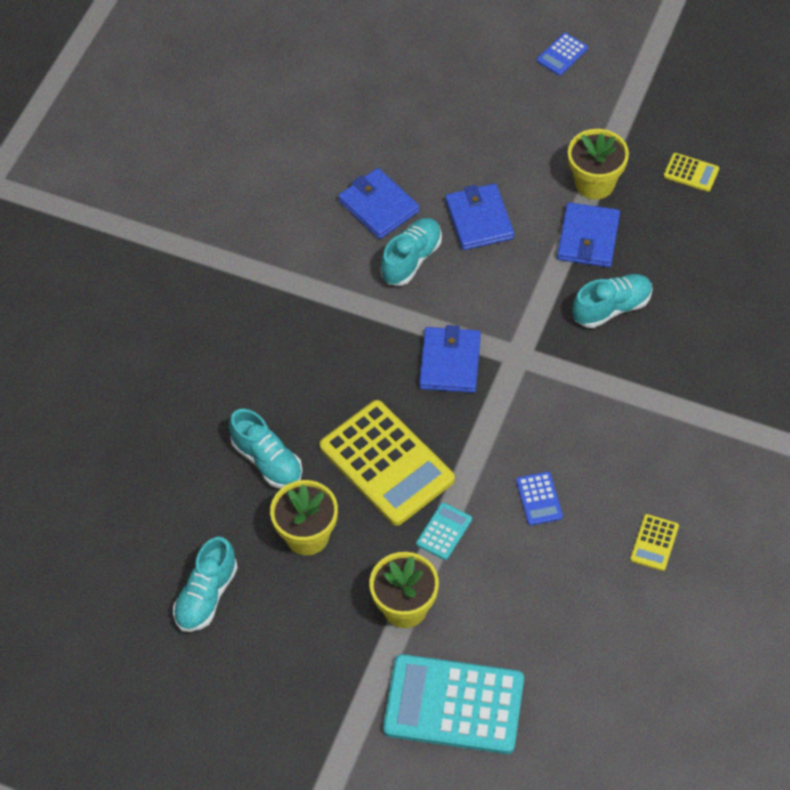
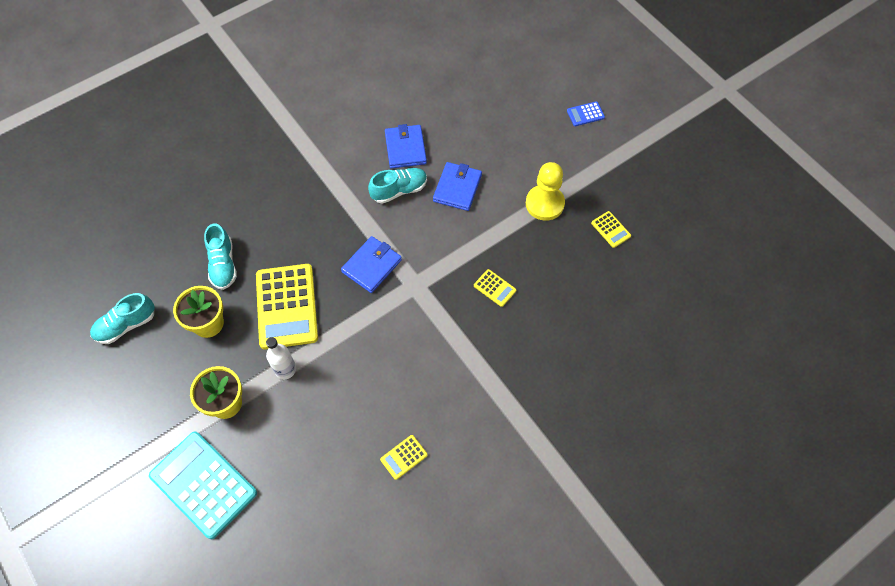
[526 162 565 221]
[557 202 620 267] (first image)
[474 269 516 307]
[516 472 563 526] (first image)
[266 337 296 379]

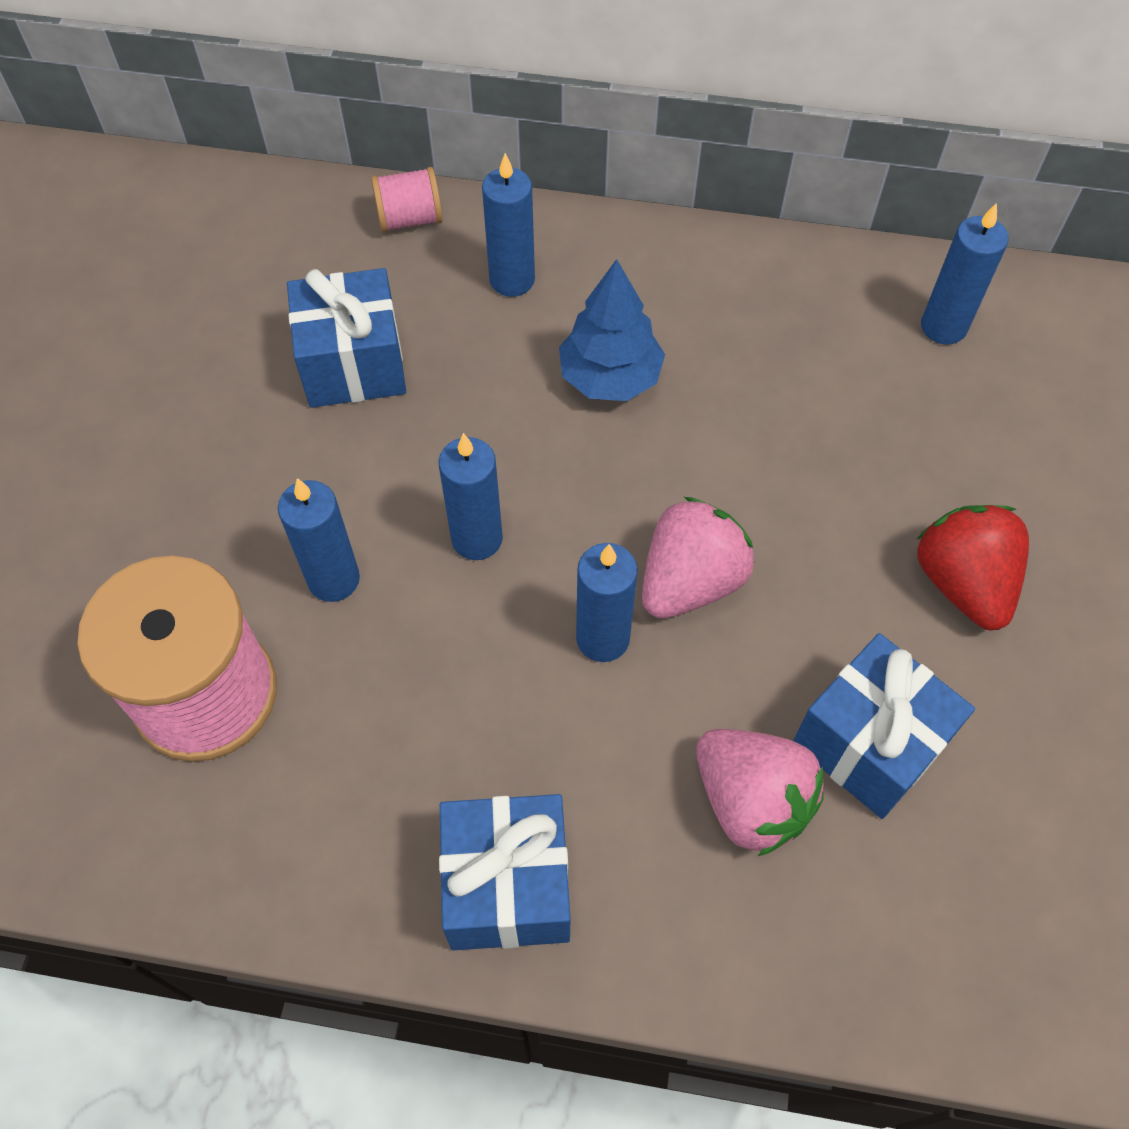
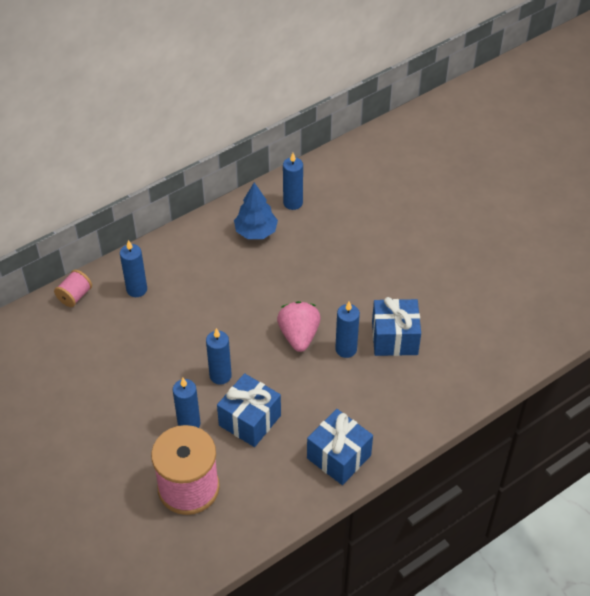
[234 182 278 239]
[217 373 281 447]
[916 505 1029 631] (first image)
[335 302 360 358]
[696 729 824 856] (first image)

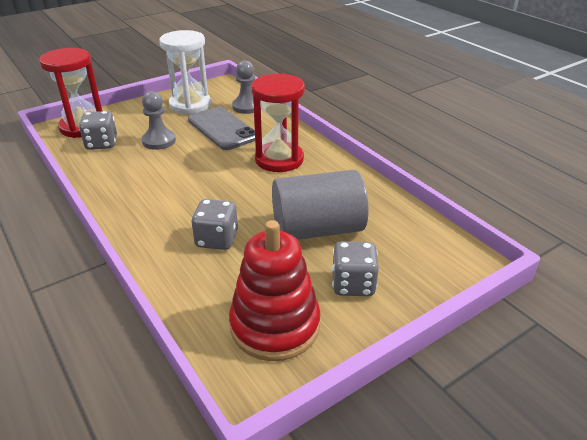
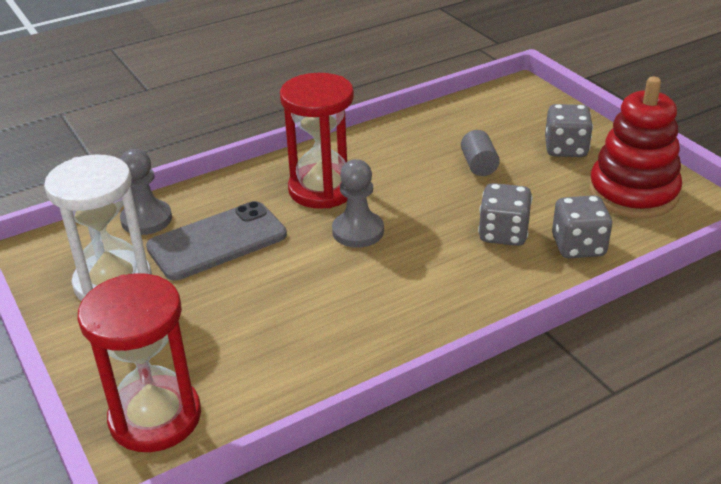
[332 159 384 248]
[552 195 613 258]
[461 130 500 176]

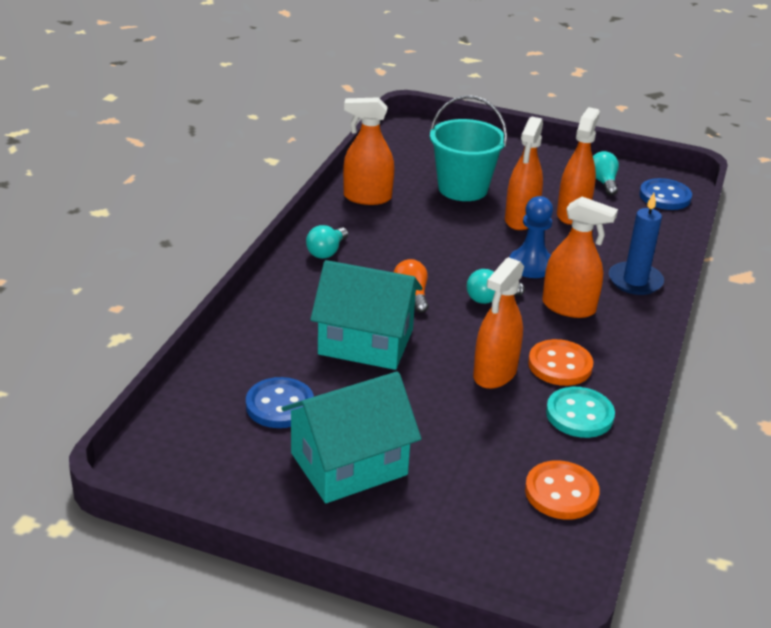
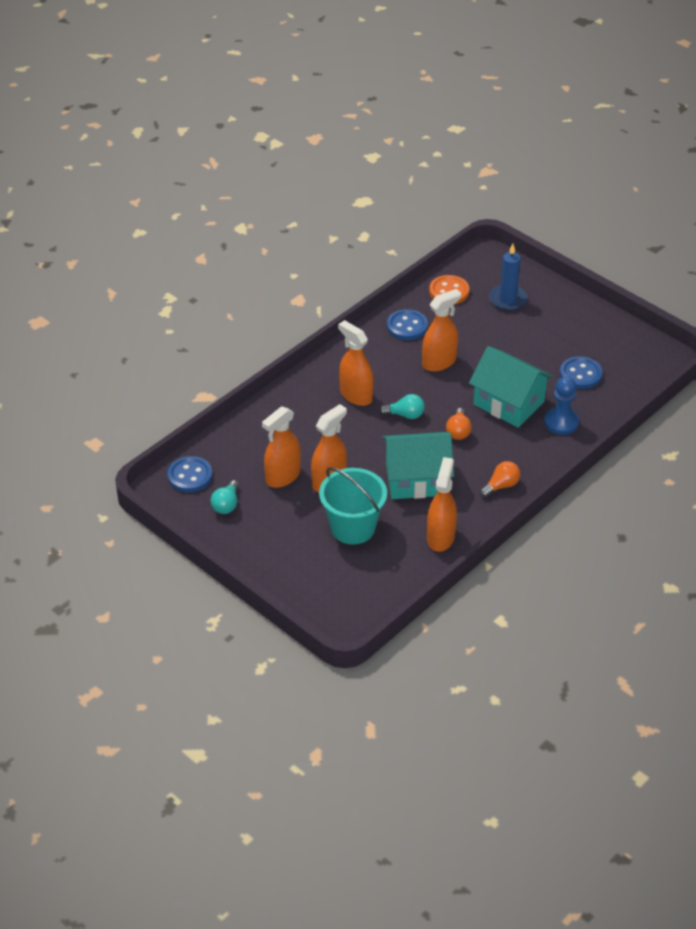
[427 457 457 552]
[489 244 528 311]
[544 376 579 435]
[480 461 520 497]
[528 339 593 386] (first image)
[382 432 454 499]
[387 309 428 340]

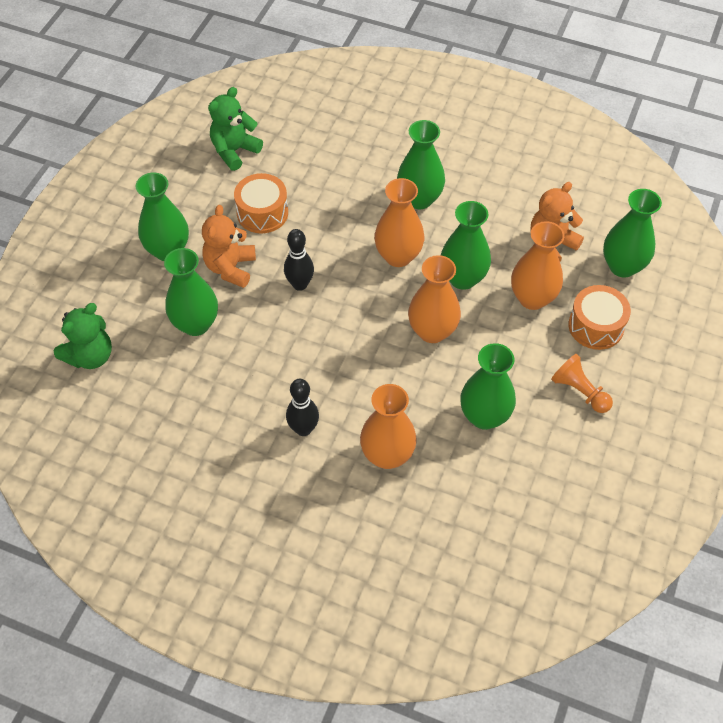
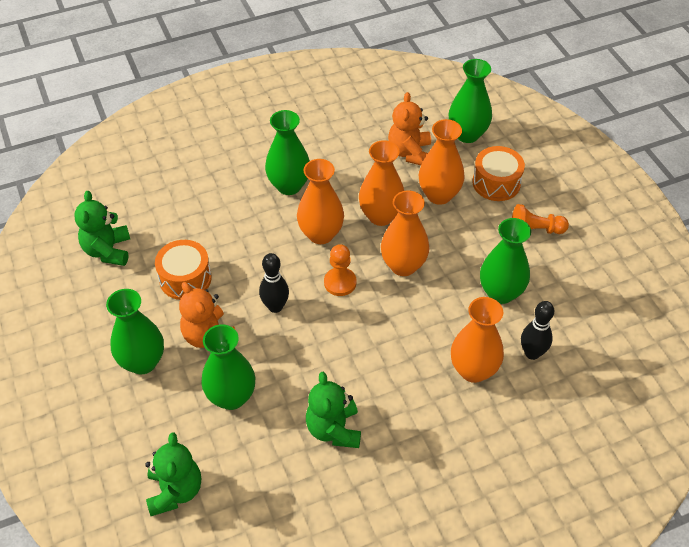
[359 140 404 226]
[521 301 554 360]
[324 244 356 296]
[306 372 361 448]

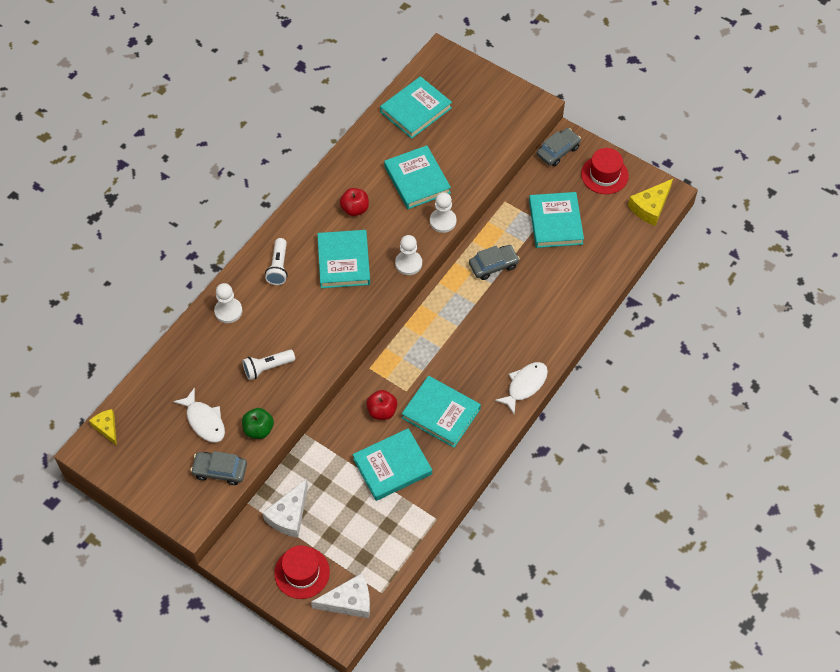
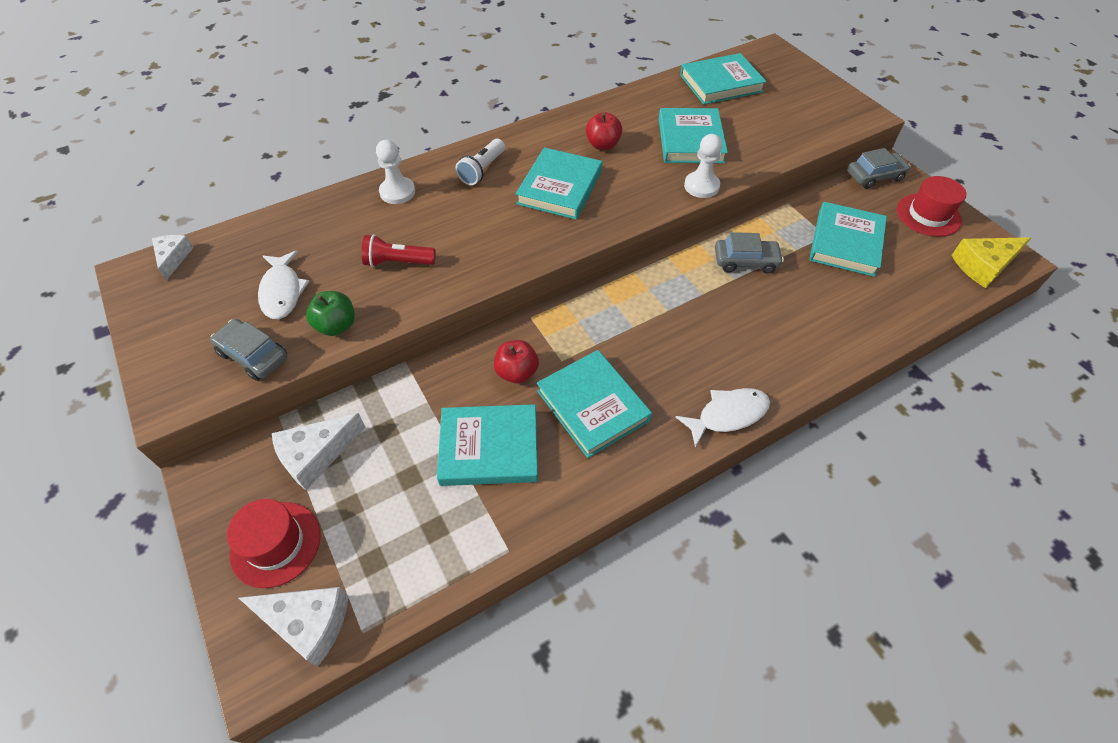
[395 235 422 275] (first image)
[361 234 436 267]
[152 235 194 280]

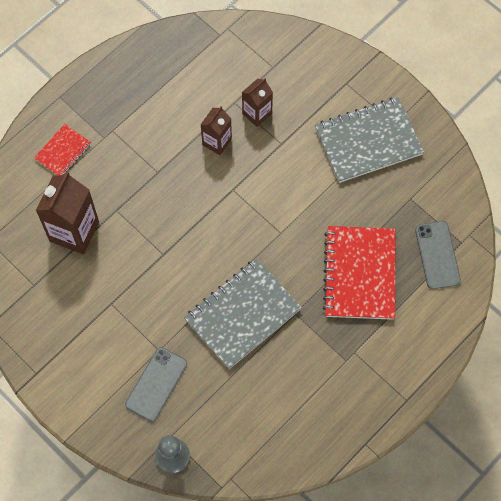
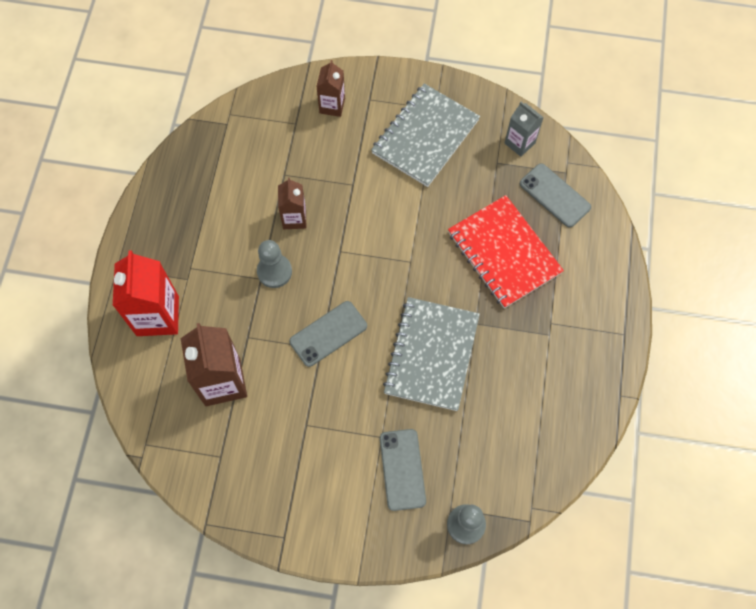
[316 60 345 117]
[113 250 179 336]
[505 102 544 157]
[257 240 292 288]
[289 301 367 367]

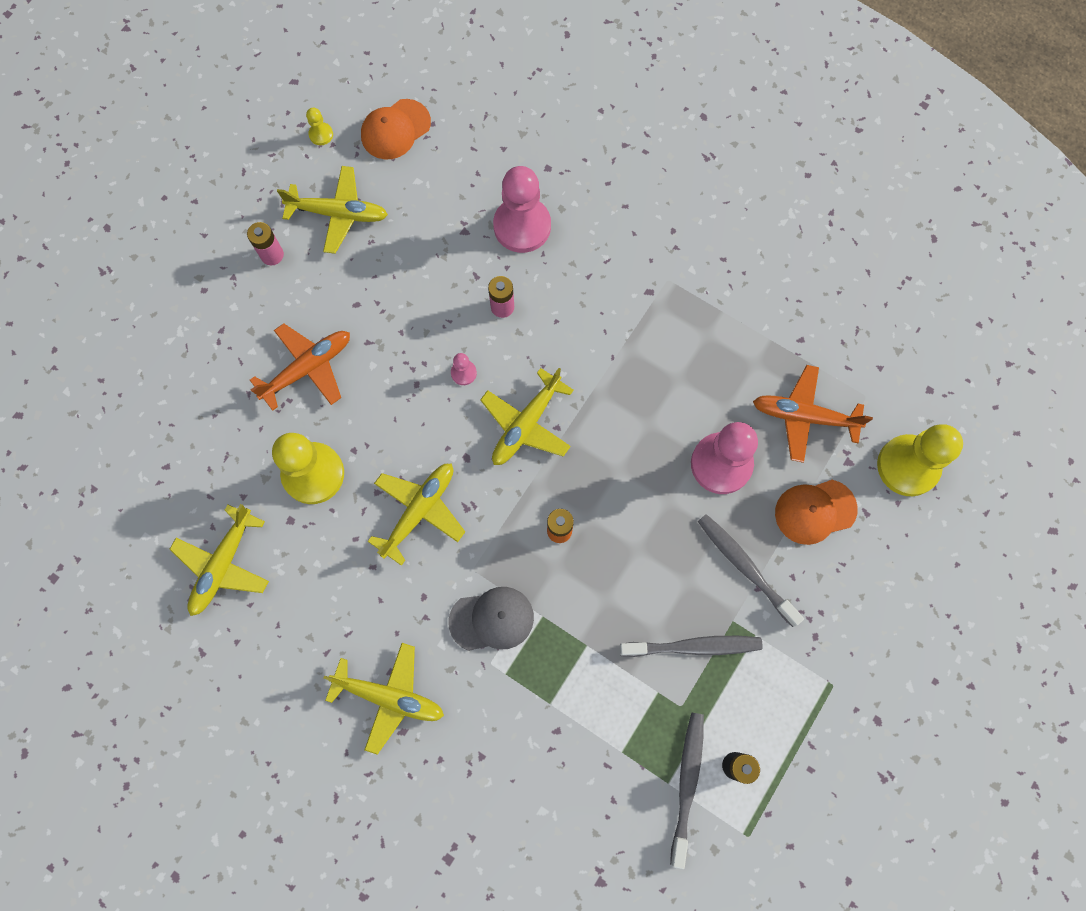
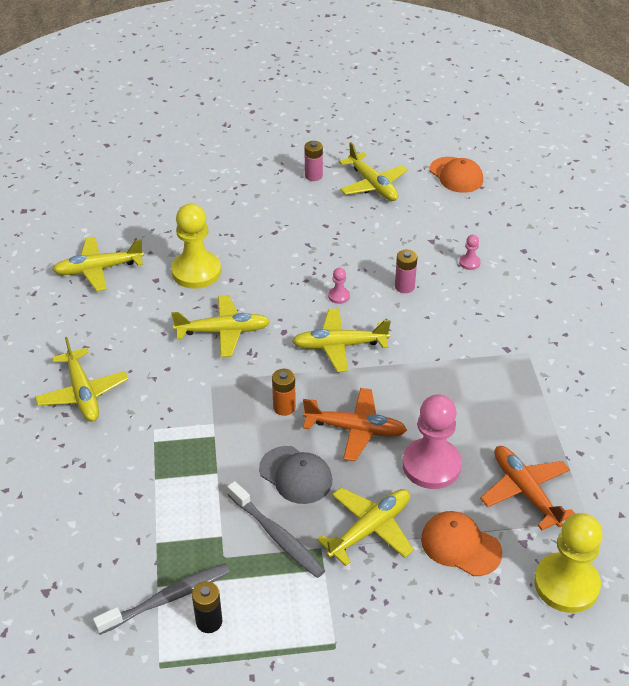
[430 157 483 193]
[306 108 333 145] (first image)
[459 235 481 270]
[303 388 407 461]
[317 488 414 566]
[259 446 332 504]

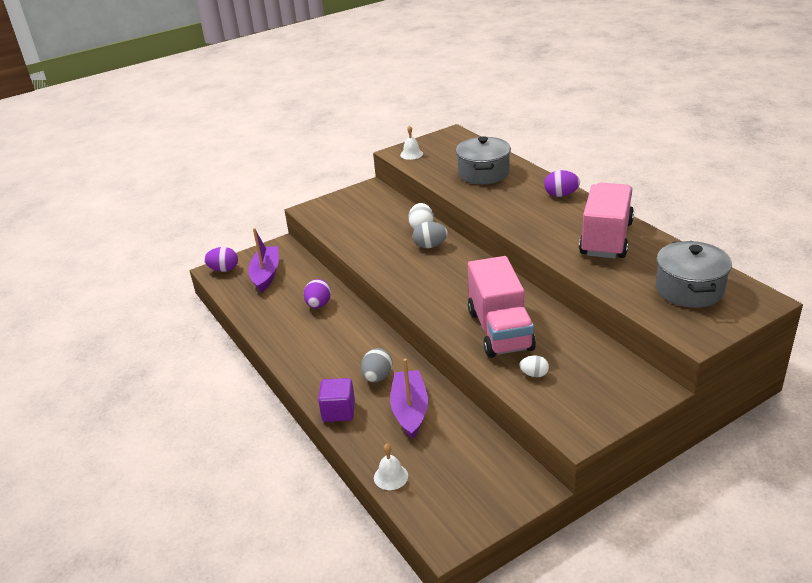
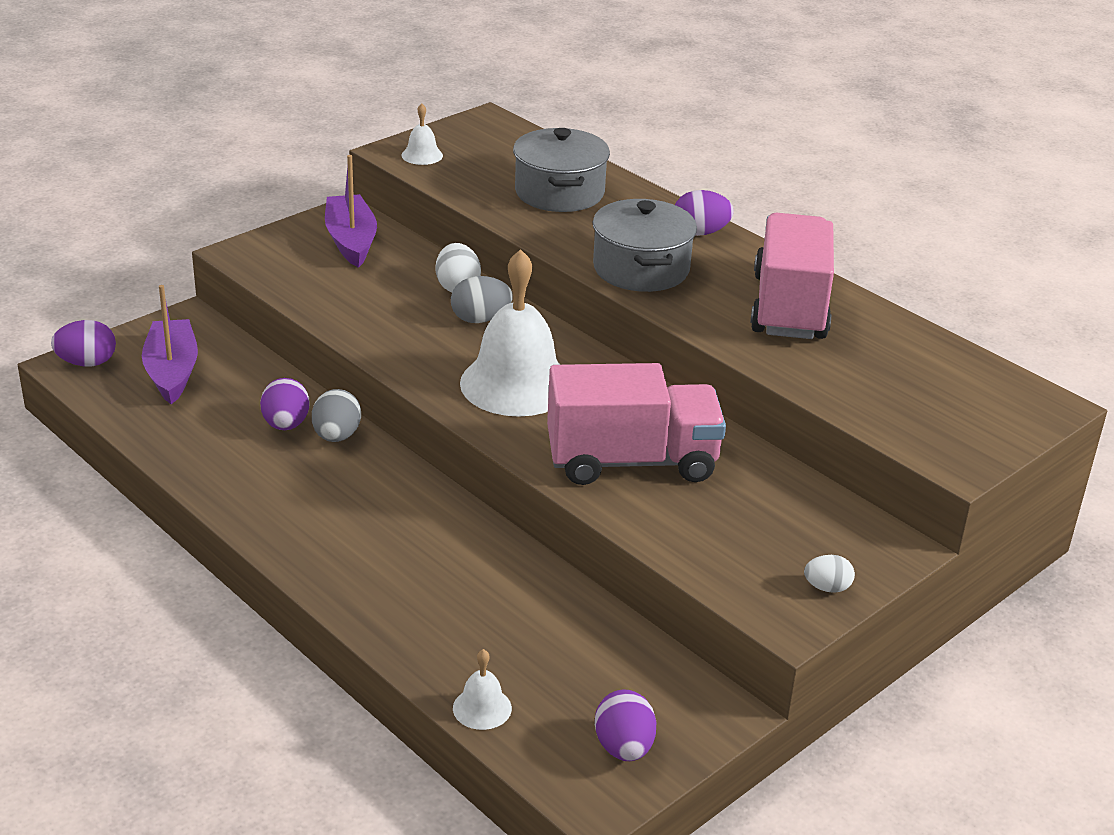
[593 199 697 292]
[547 363 726 485]
[312 389 361 442]
[804 555 855 593]
[325 155 377 268]
[318 378 355 422] (first image)
[460 249 560 417]
[595 690 656 761]

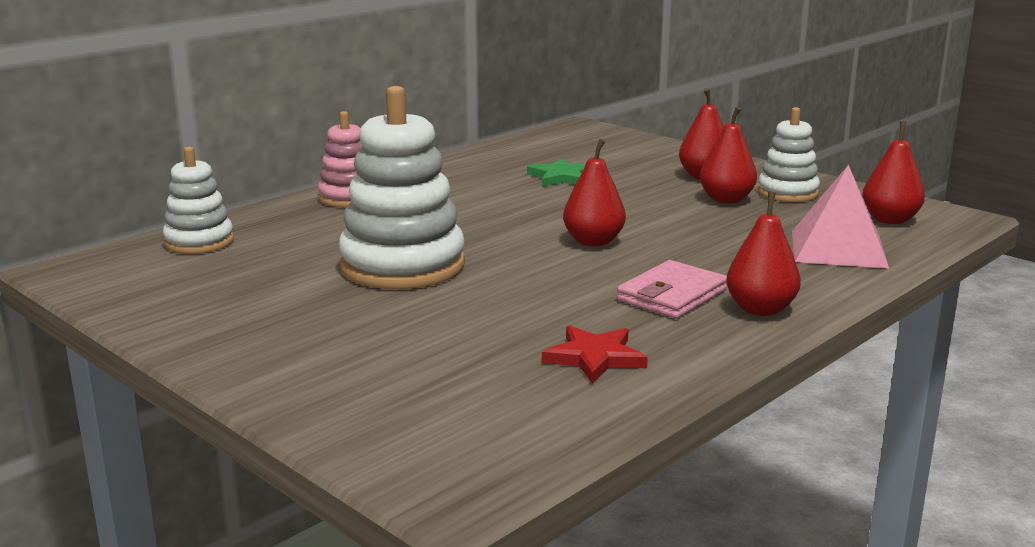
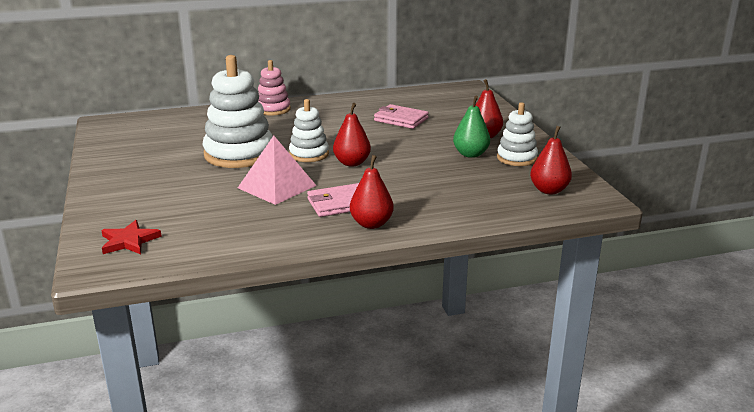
[453 95 490 158]
[289 99 329 162]
[374 104 429 129]
[238 136 317 205]
[101 220 162 254]

